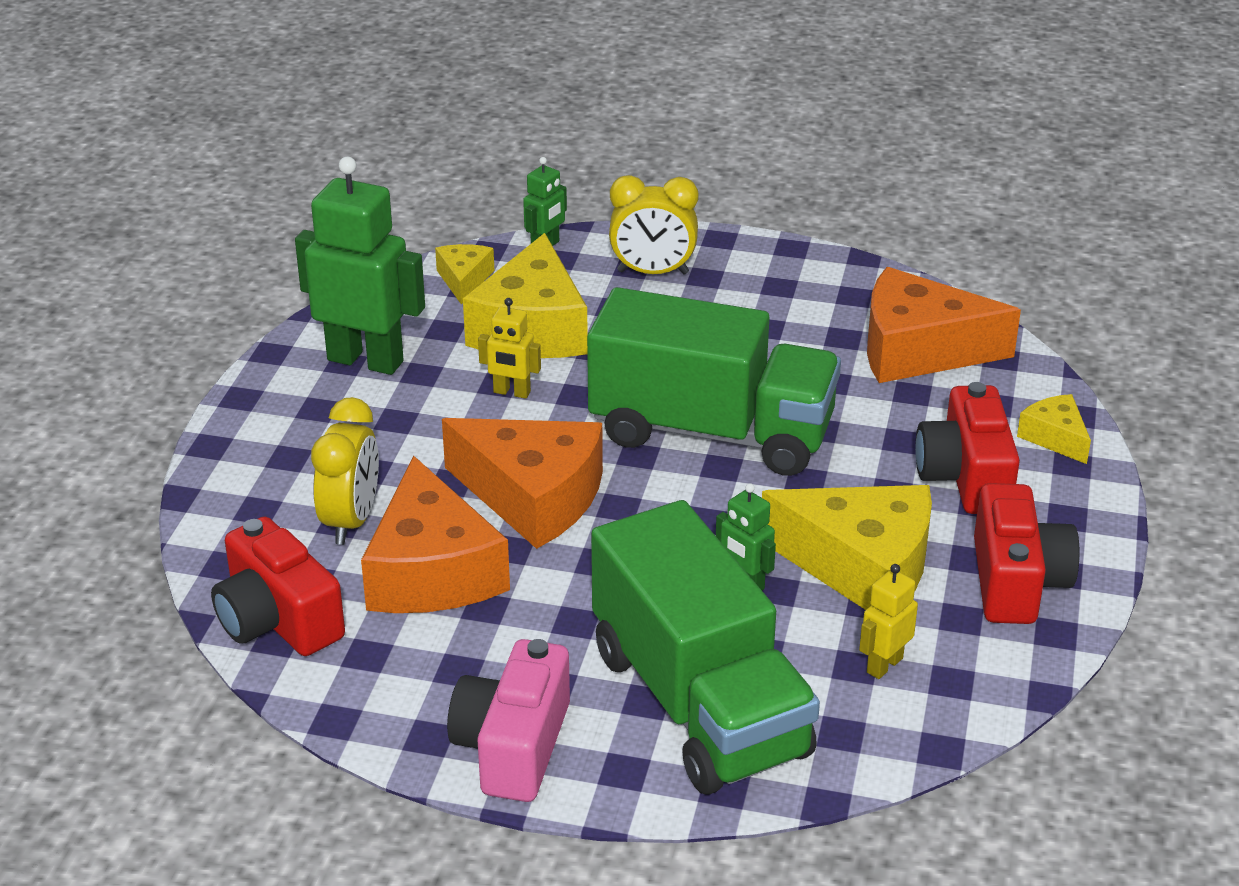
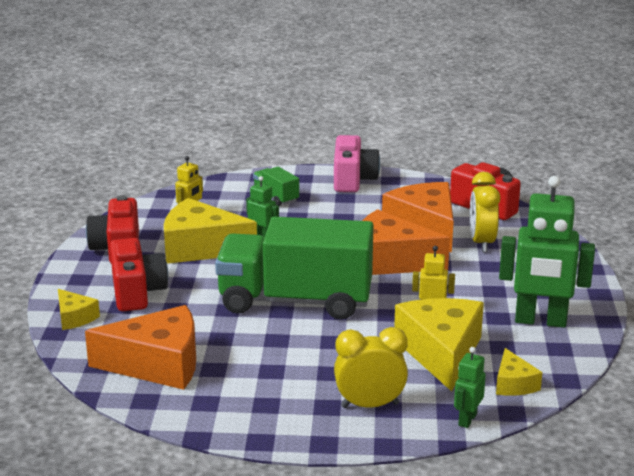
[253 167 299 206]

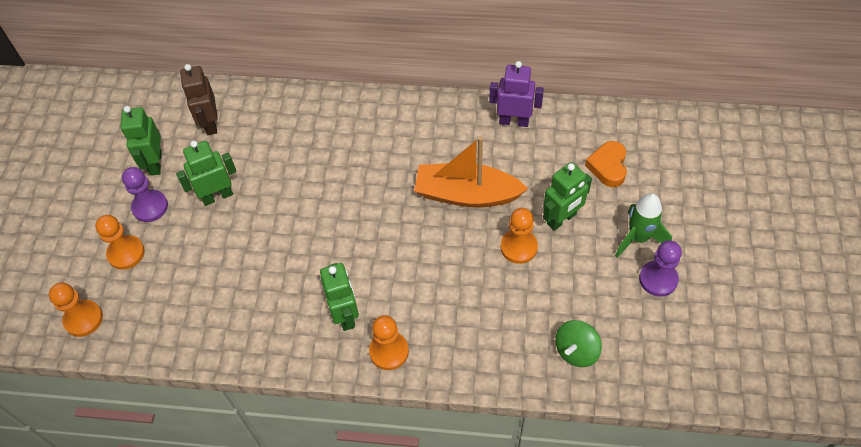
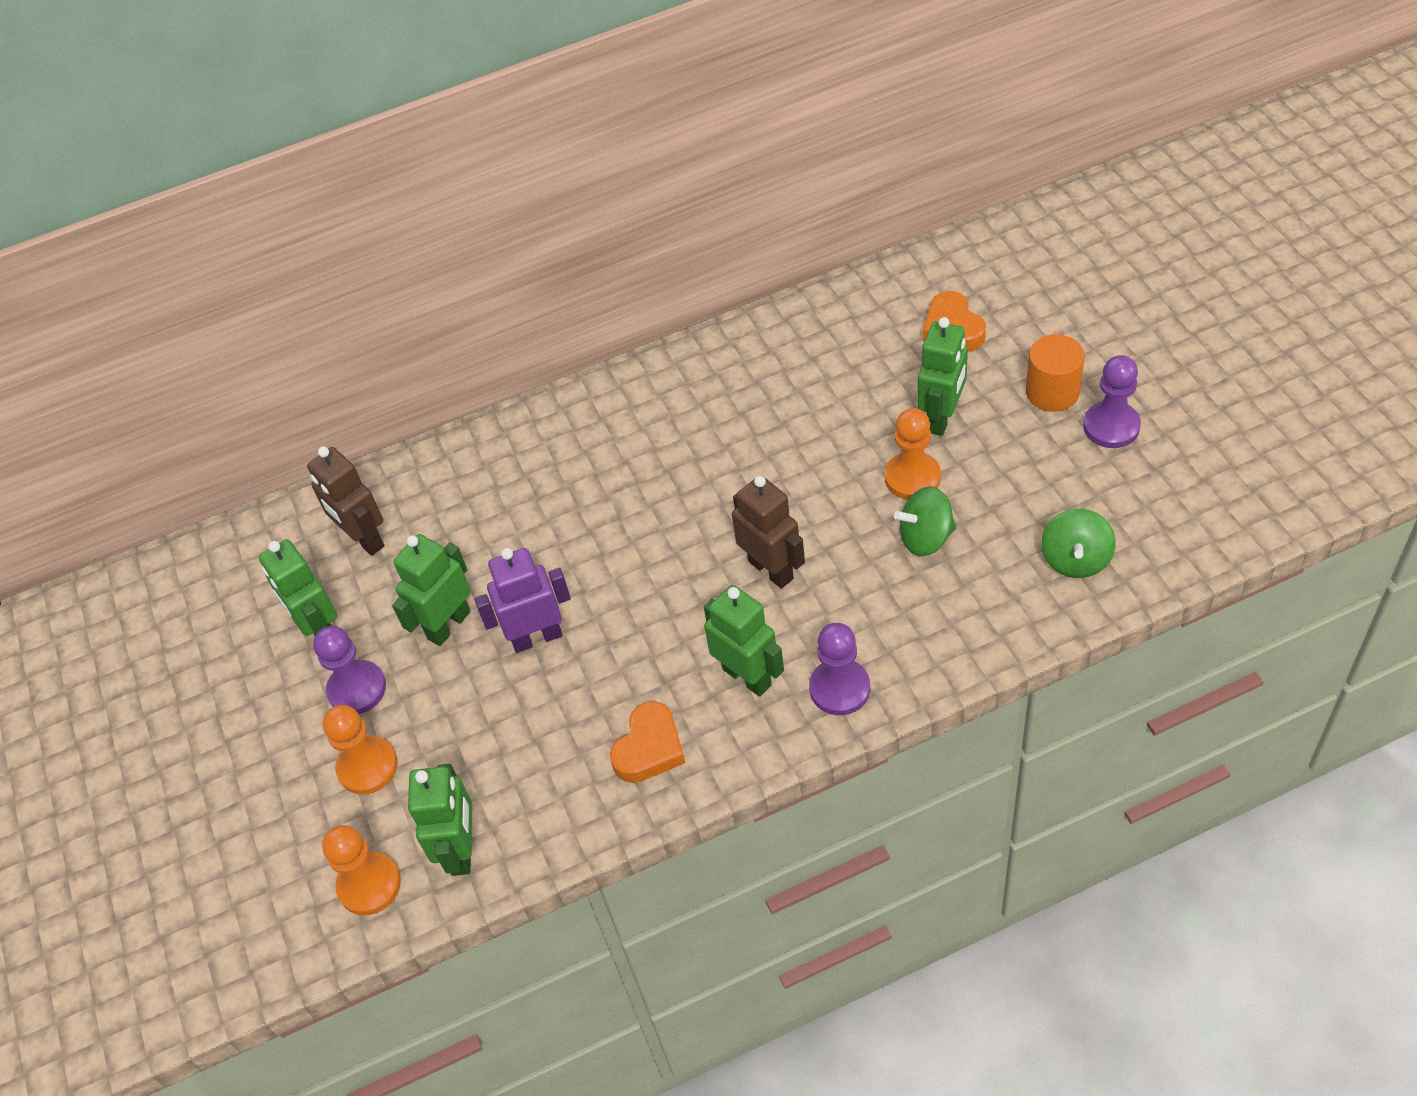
[475 548 571 653]
[414 136 528 207] (first image)
[1026 335 1085 412]
[809 623 870 715]
[732 475 805 589]
[894 486 956 556]
[610 701 685 783]
[408 764 472 876]

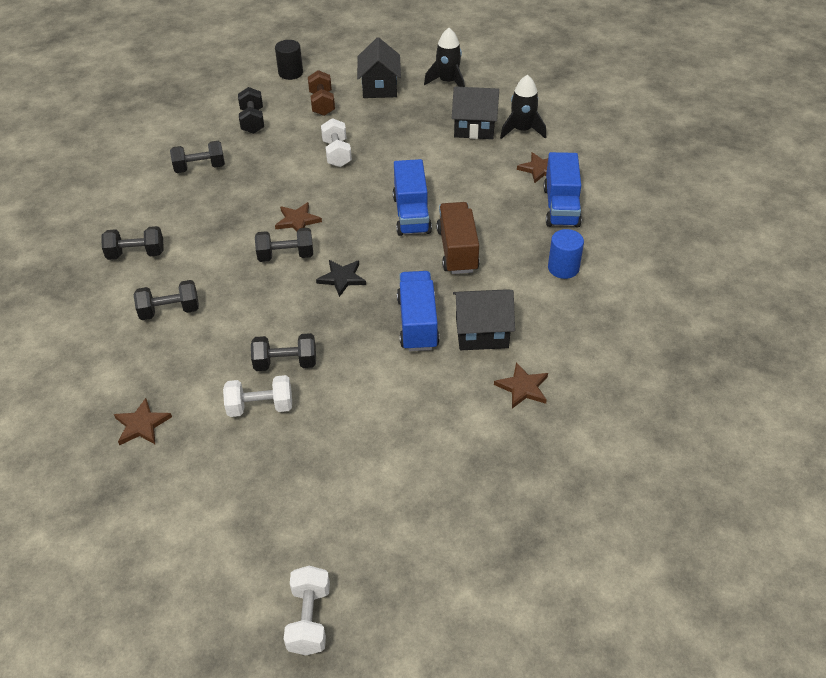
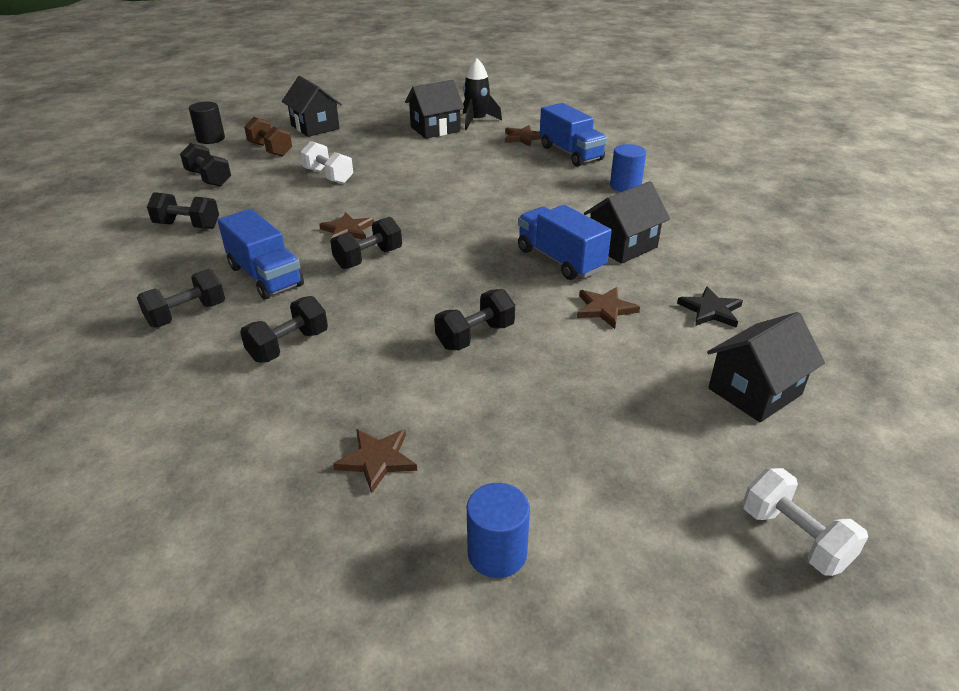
[424 28 465 87] (first image)
[147 192 219 229]
[218 209 304 300]
[436 202 480 274] (first image)
[677 286 743 328]
[577 287 640 329]
[223 375 292 417] (first image)
[707 312 825 422]
[467 483 530 578]

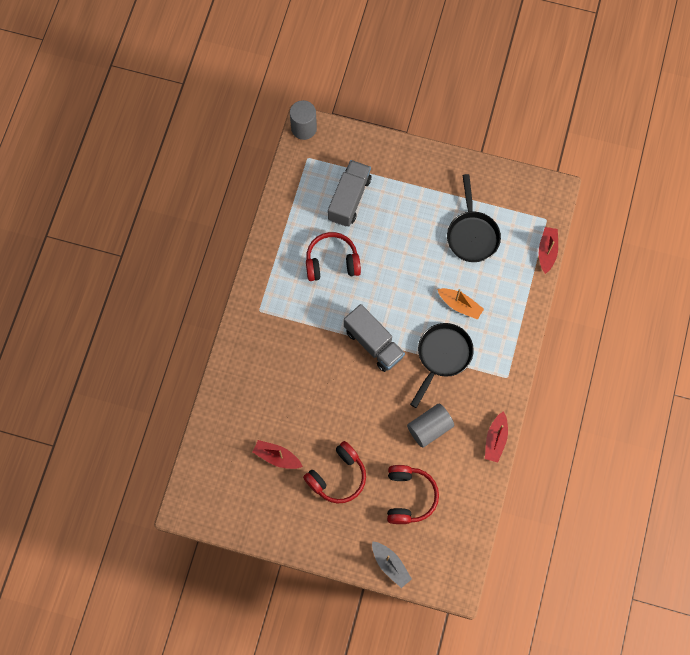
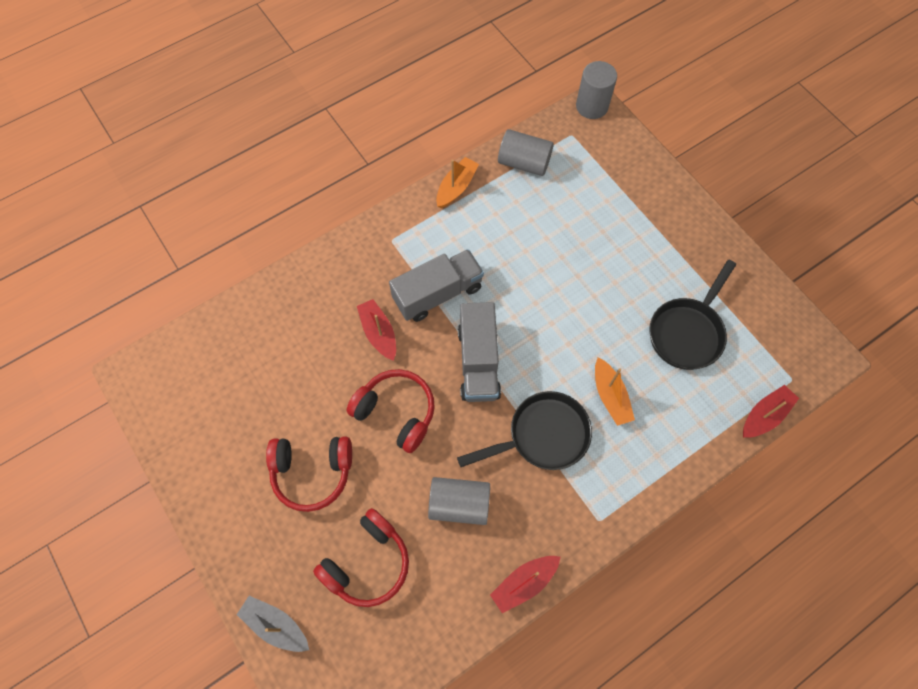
[389 249 484 322]
[346 369 435 453]
[357 299 396 361]
[236 596 309 652]
[498 129 554 176]
[436 157 479 208]

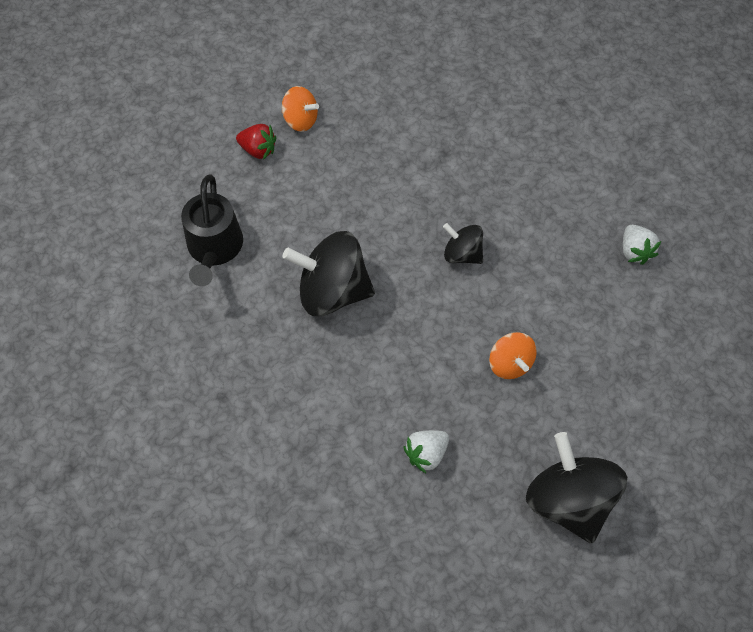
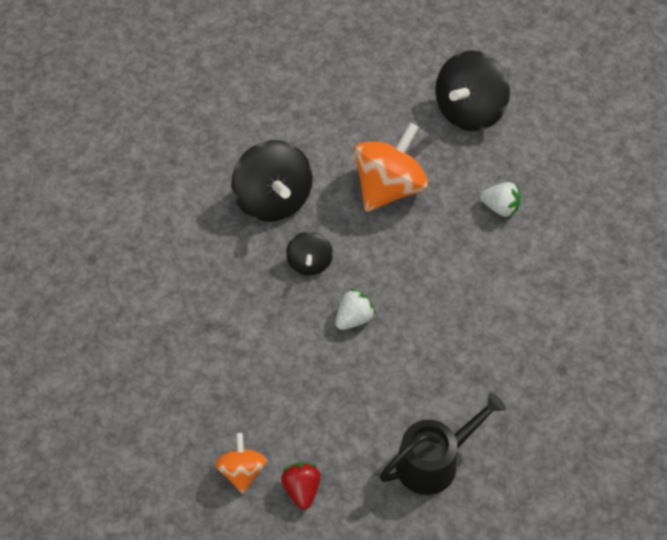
[335 288 376 330]
[231 140 313 222]
[354 122 428 212]

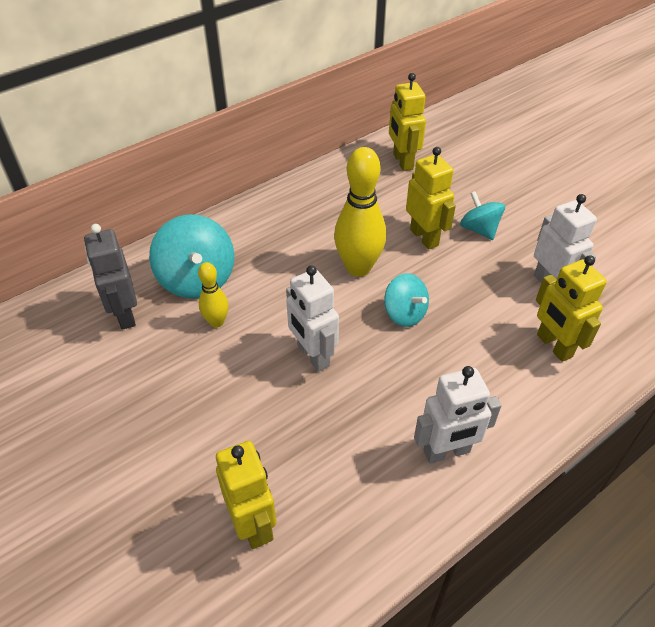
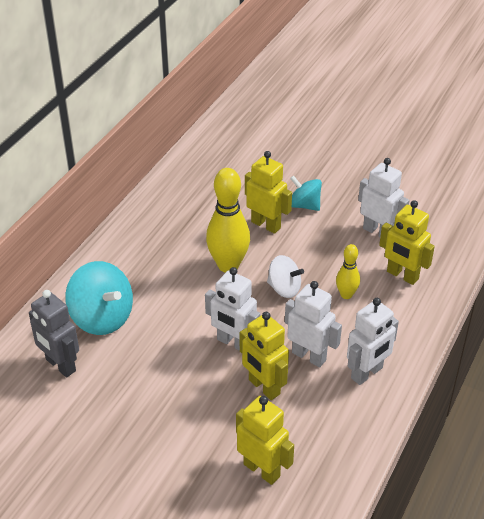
[240 312 289 400]
[336 244 360 299]
[267 255 304 298]
[285 281 342 367]

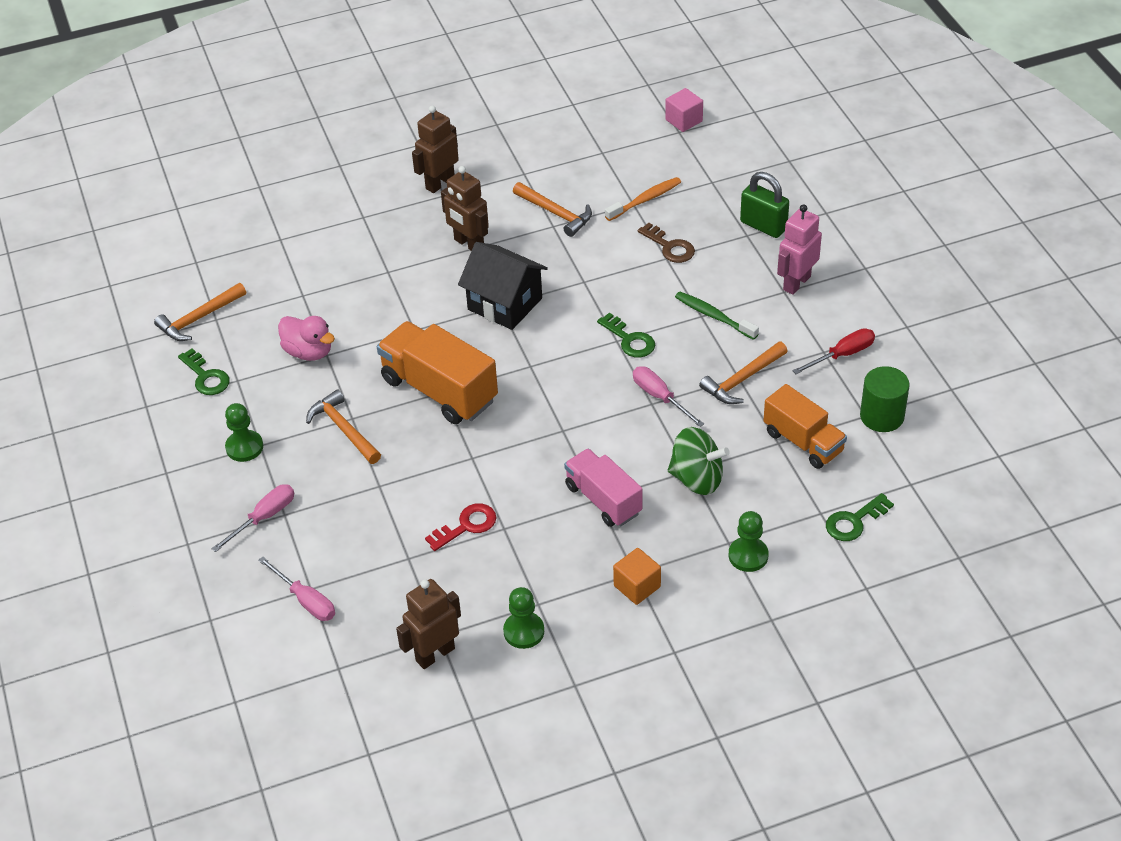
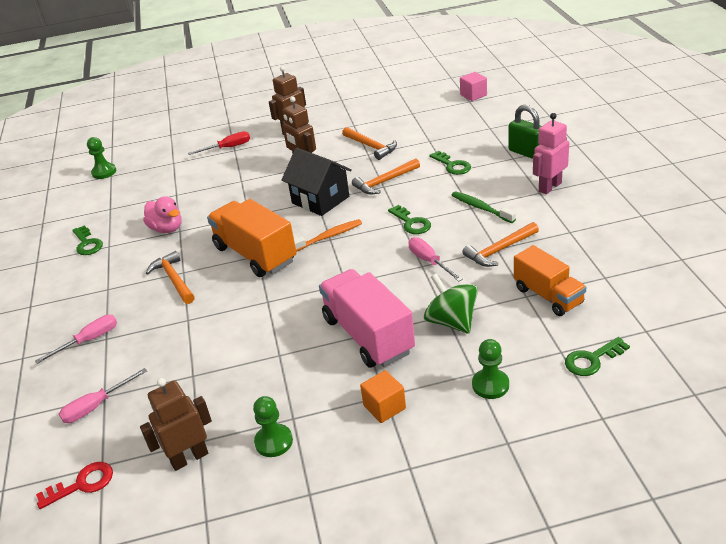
[294 219 362 252]
[429 151 471 175]
[352 158 420 194]
[188 131 250 155]
[860 366 910 432] (first image)
[87 137 116 179]
[424 273 478 334]
[319 269 415 368]
[36 462 113 509]
[59 368 147 423]

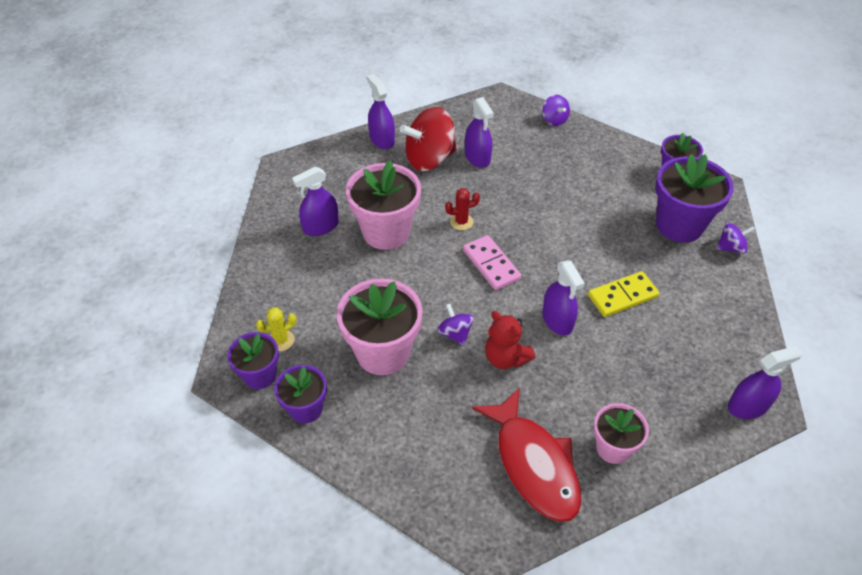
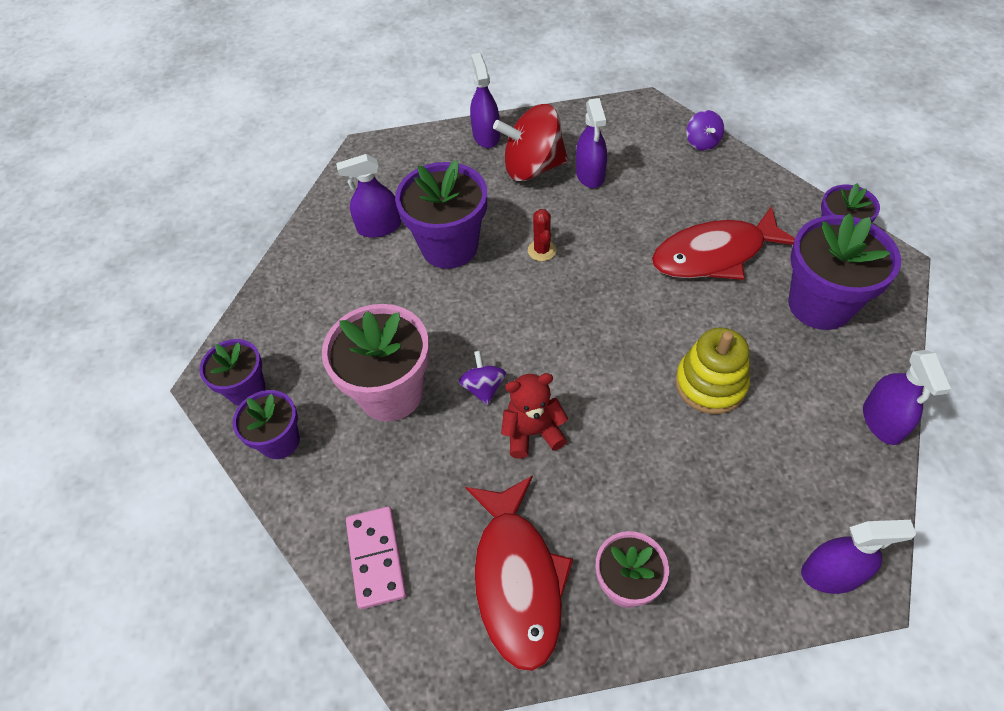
[395 160 487 269]
[528 209 557 261]
[716 223 755 254] (first image)
[346 507 407 609]
[863 350 951 445]
[675 328 750 414]
[256 307 297 351] (first image)
[501 373 568 459]
[652 206 795 280]

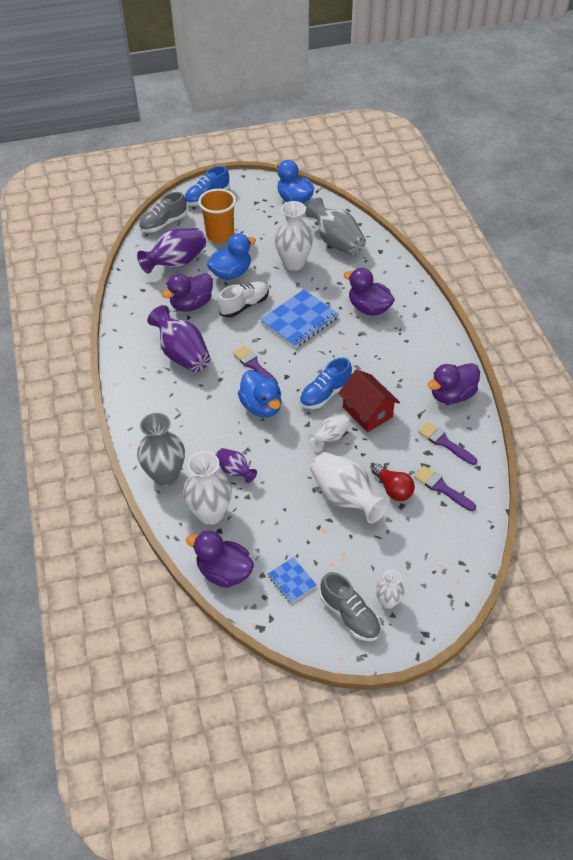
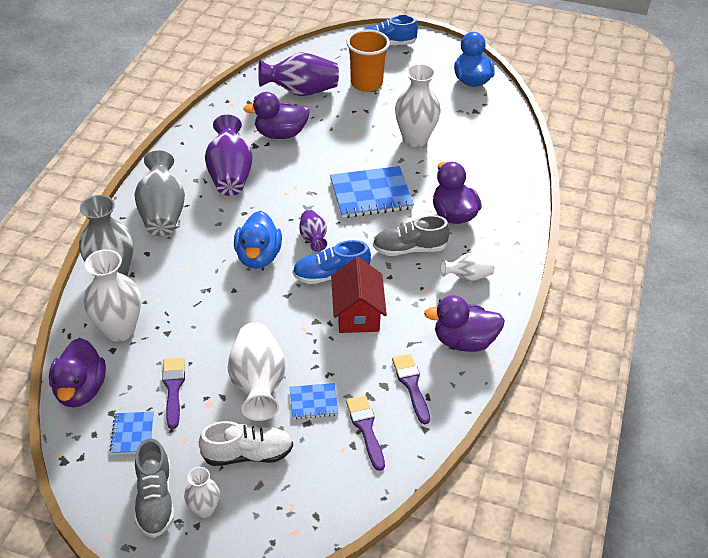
[373 215 450 256]
[134 150 185 236]
[207 233 256 280] (first image)
[199 421 293 466]
[162 357 185 429]
[441 253 494 281]
[299 210 327 252]
[290 383 338 419]
[49 338 106 408]

